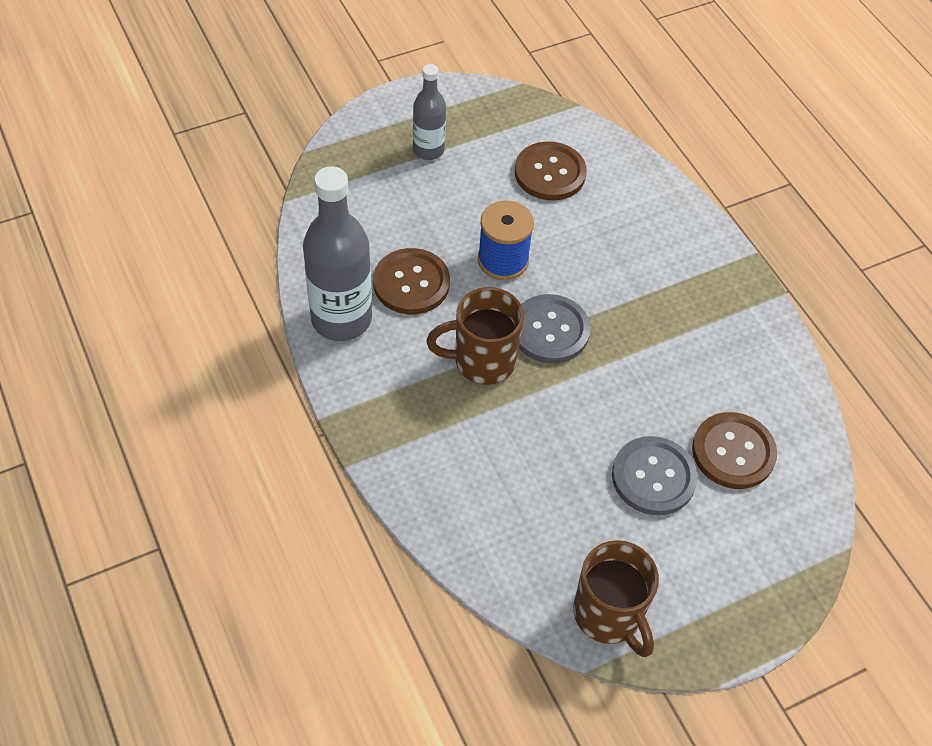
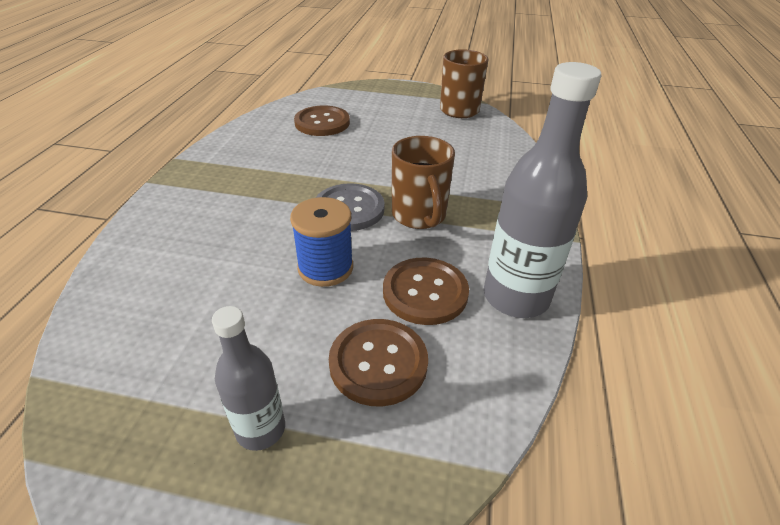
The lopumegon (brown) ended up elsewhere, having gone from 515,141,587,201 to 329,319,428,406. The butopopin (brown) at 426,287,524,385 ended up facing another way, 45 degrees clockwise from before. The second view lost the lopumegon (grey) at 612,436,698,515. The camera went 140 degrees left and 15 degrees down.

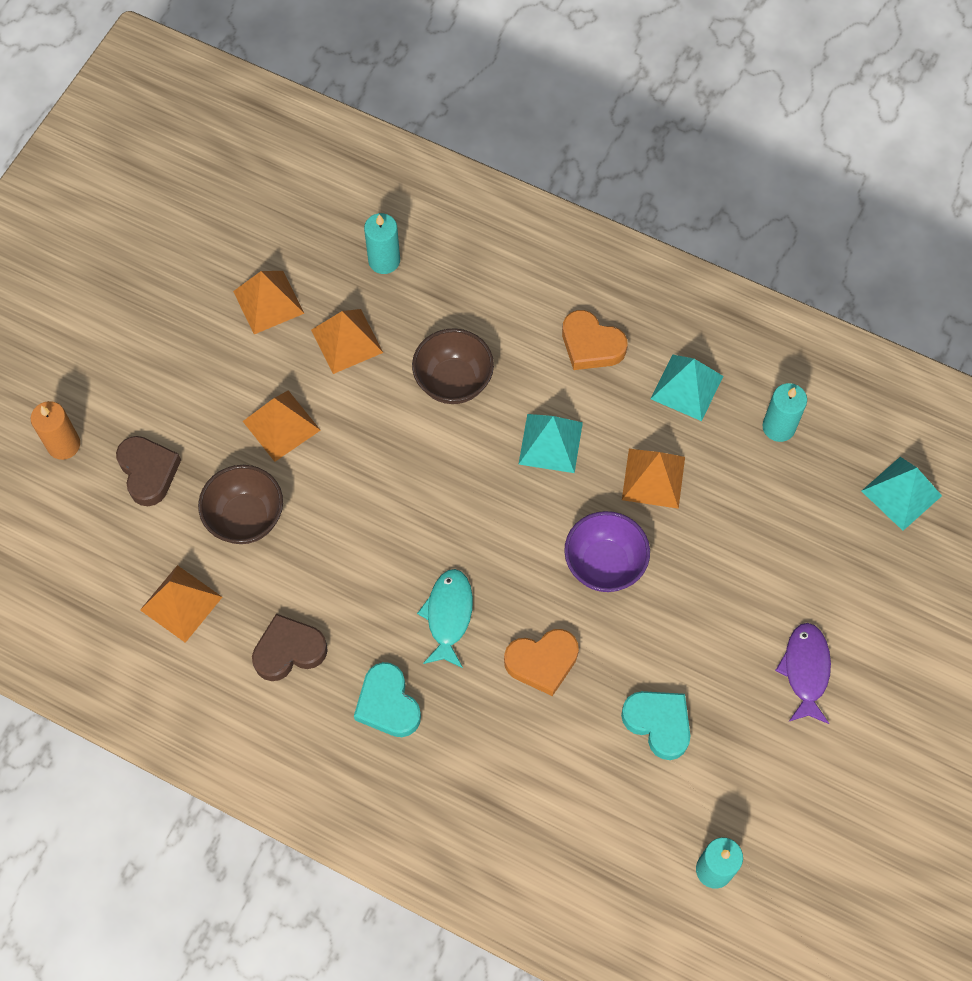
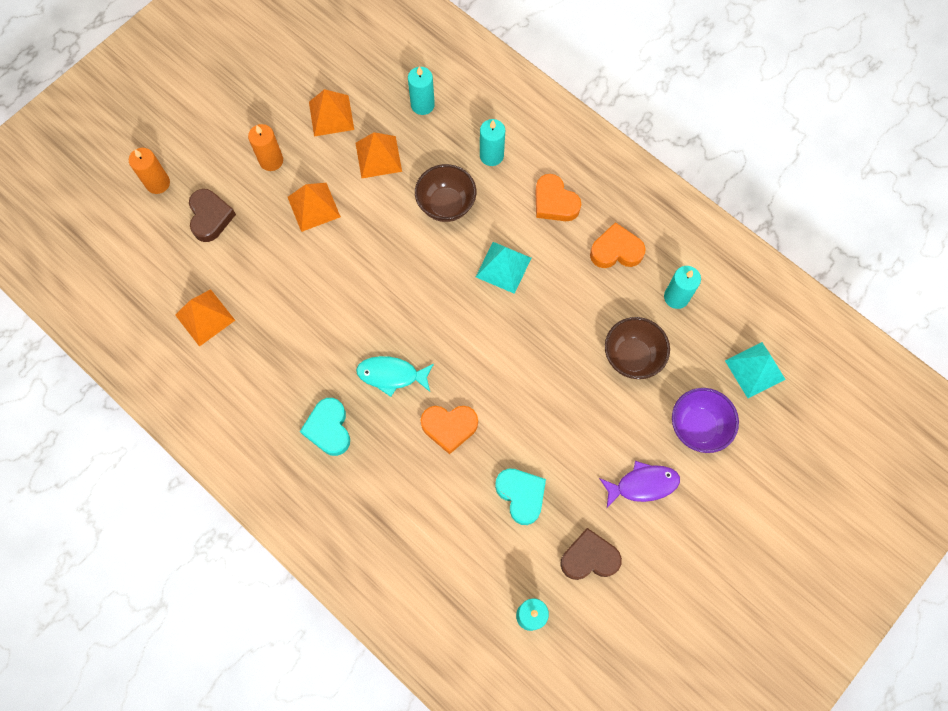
The second view gained the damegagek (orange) at 248,124,283,171. The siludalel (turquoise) at 417,569,473,668 ended up facing another way, 105 degrees counterclockwise from before. The second view gained the damegagek (turquoise) at 480,119,505,166. The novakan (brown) ended up elsewhere, having gone from 252,614,328,681 to 560,528,622,580. Where the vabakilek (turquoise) stood at 651,355,723,421, the novakan (orange) came to stand at 590,222,646,268. The siludalel (purple) at 775,623,831,724 ended up facing another way, 60 degrees clockwise from before. The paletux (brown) ended up elsewhere, having gone from 198,465,283,544 to 605,317,670,379. The paletux (purple) ended up elsewhere, having gone from 564,511,650,592 to 672,388,739,453. The second view lost the vabakilek (orange) at 622,449,685,509. The camera went 15 degrees right and 5 degrees up.

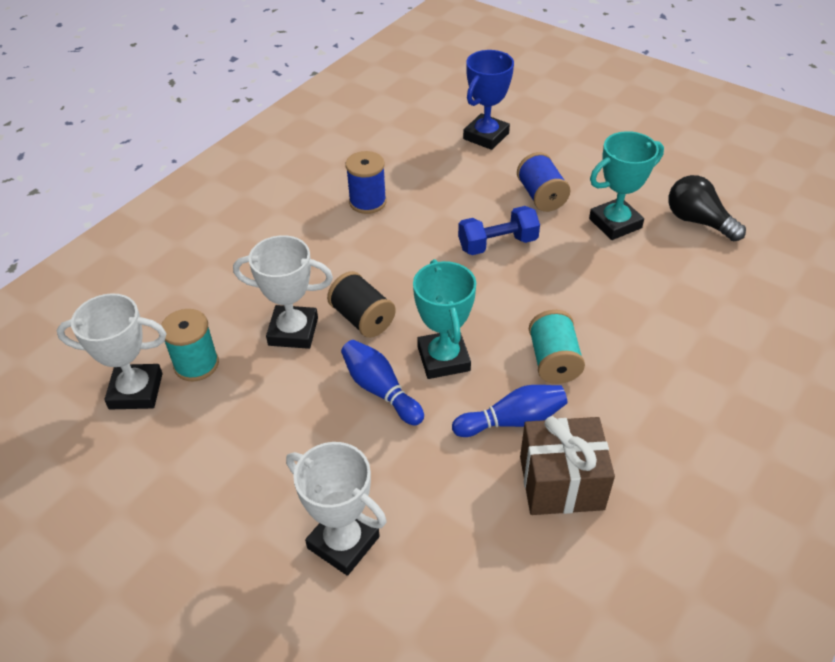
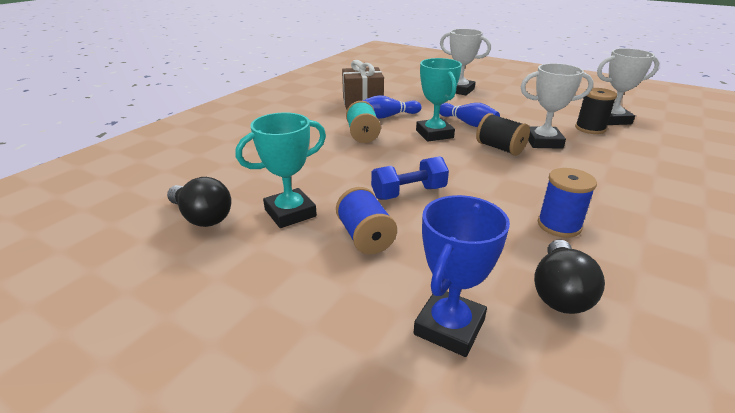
The second view gained the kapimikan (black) at 534,240,605,314. What was the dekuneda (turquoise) at 161,309,219,382 turned into the dekuneda (black) at 575,88,617,134. The camera went 175 degrees right and 15 degrees down.

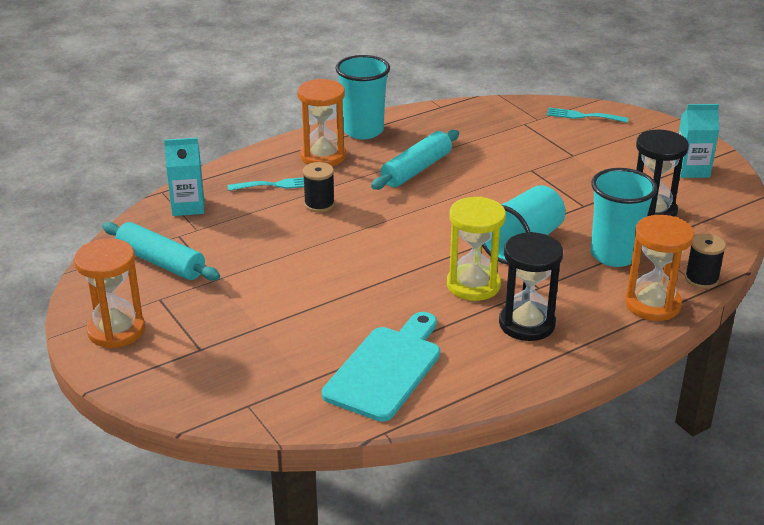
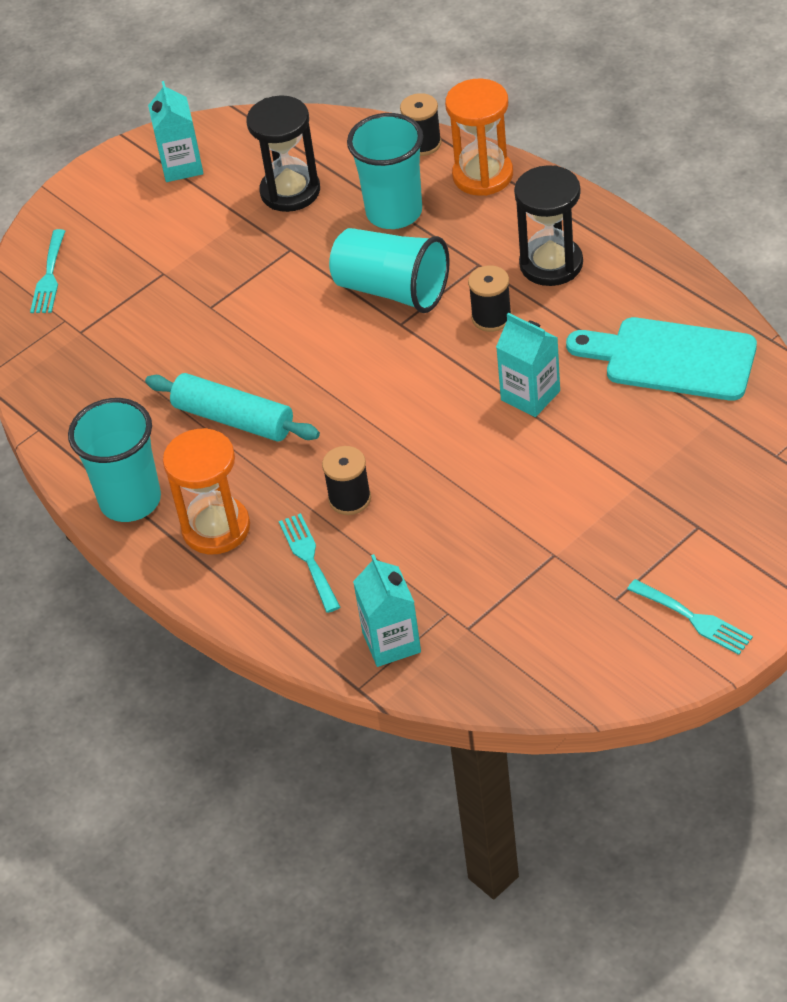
Where the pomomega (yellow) stood at 447,197,506,301, the dekuneda (black) came to stand at 468,265,512,332. The second view gained the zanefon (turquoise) at 496,313,560,417. Where the pomomega (orange) stood at 74,238,145,348, the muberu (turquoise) came to stand at 627,579,753,655. The second view lost the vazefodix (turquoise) at 102,222,220,281. The camera went 95 degrees left and 15 degrees up.

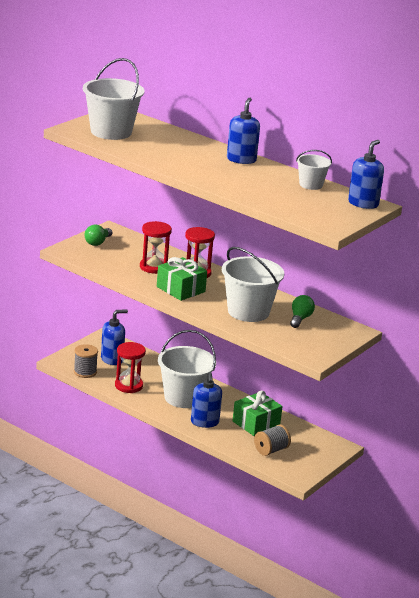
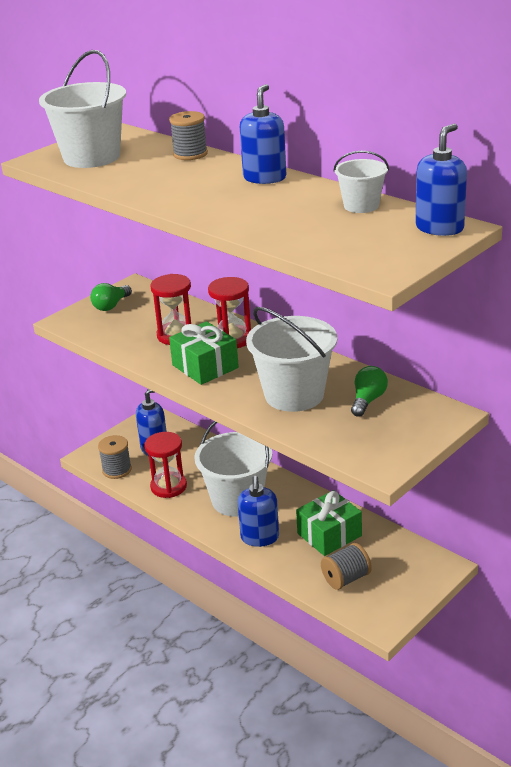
The second view gained the dekuneda (grey) at 169,111,208,160. The camera went 10 degrees right and 5 degrees up.

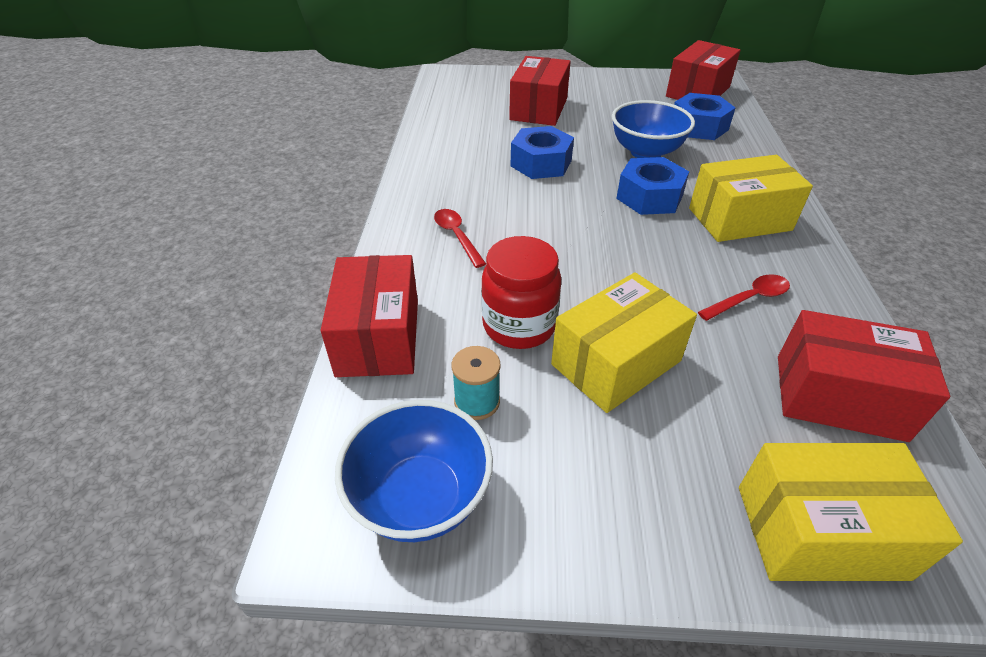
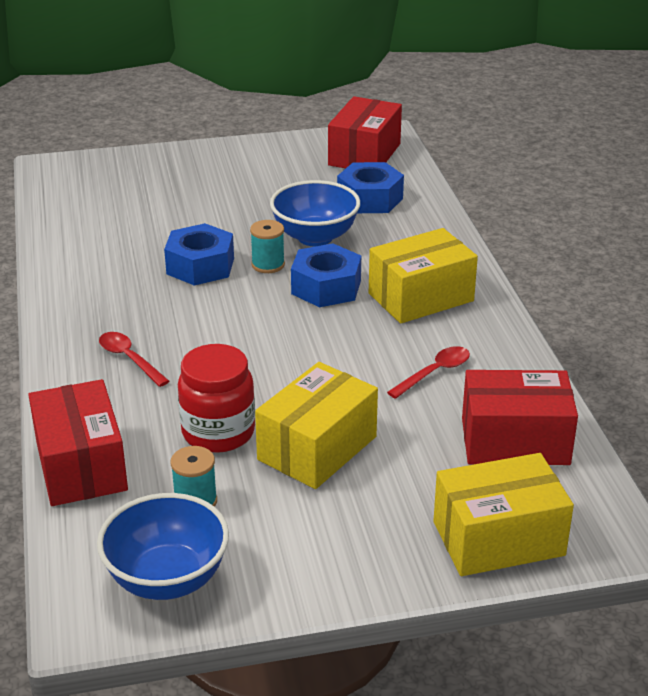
The second view gained the dekuneda (turquoise) at 250,220,285,273. The second view lost the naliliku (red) at 509,56,571,126. The camera went 15 degrees left and 10 degrees down.

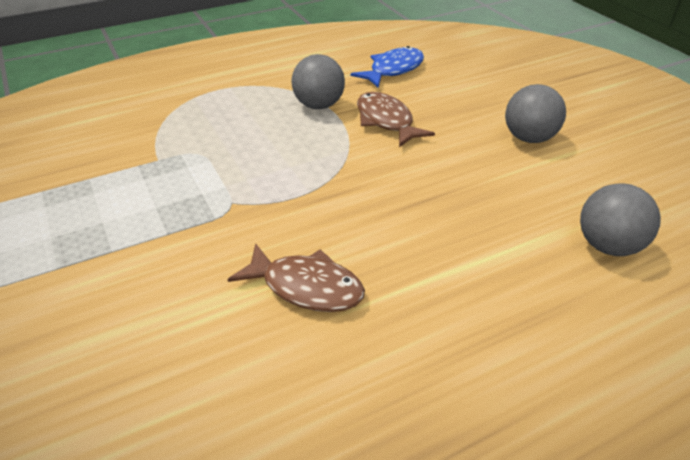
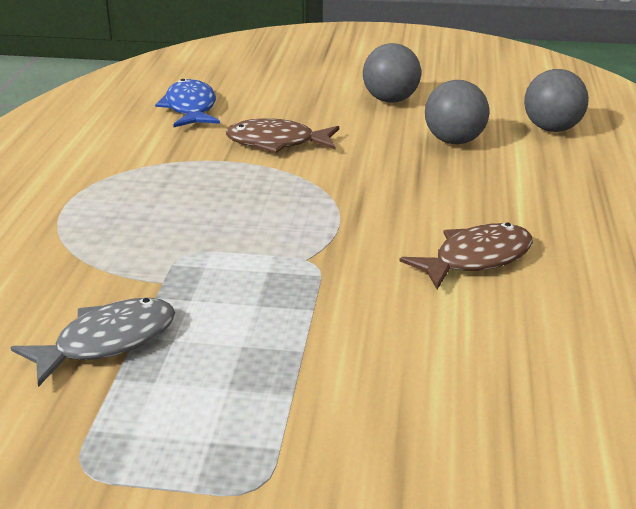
The second view gained the siludalel (grey) at 11,298,175,387. The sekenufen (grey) ended up elsewhere, having gone from 291,54,345,109 to 425,80,489,144. The camera went 55 degrees left and 10 degrees down.

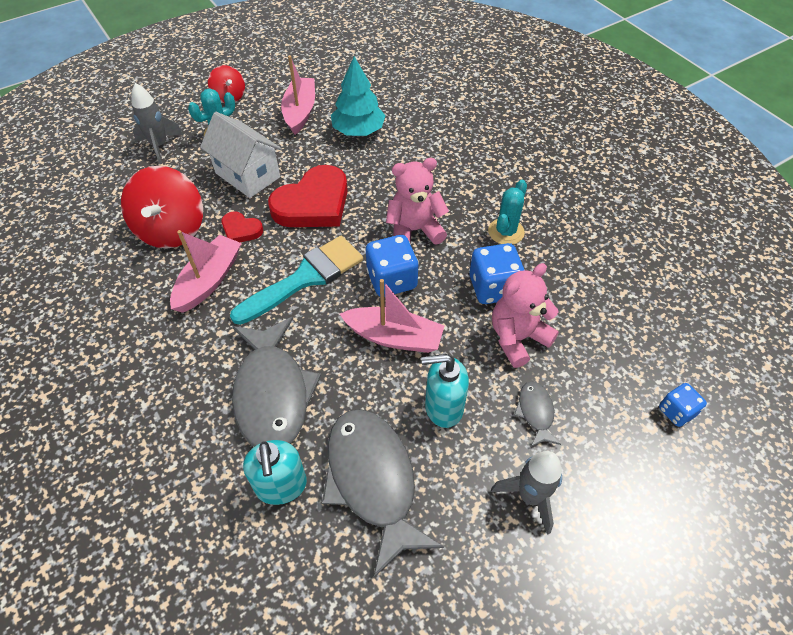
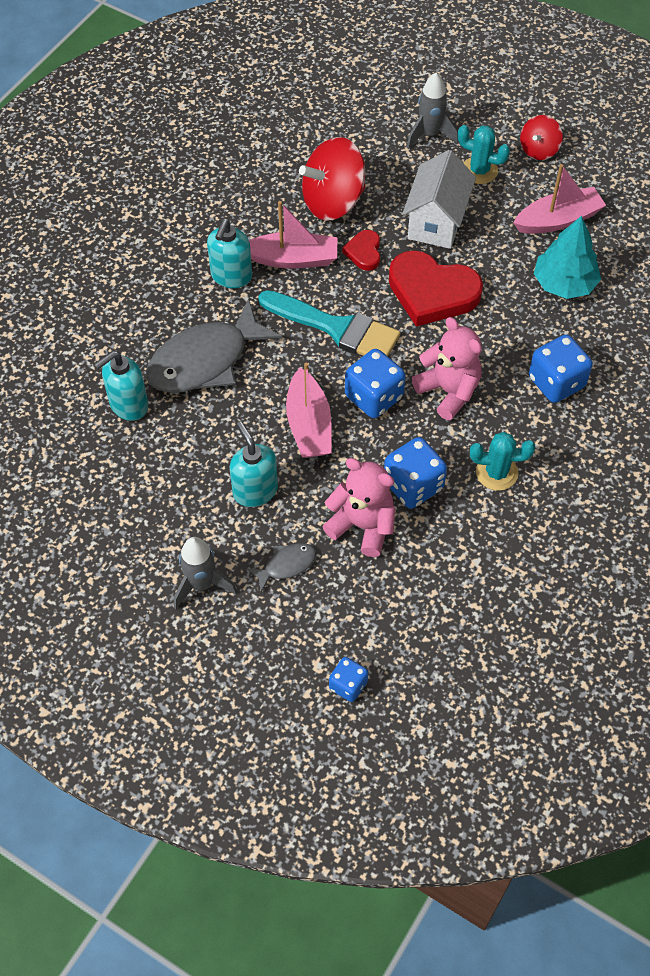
The second view gained the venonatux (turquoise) at 207,219,252,288. The second view gained the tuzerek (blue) at 529,335,593,403. The second view lost the siludalel (grey) at 322,409,444,577. The camera went 65 degrees right and 5 degrees up.

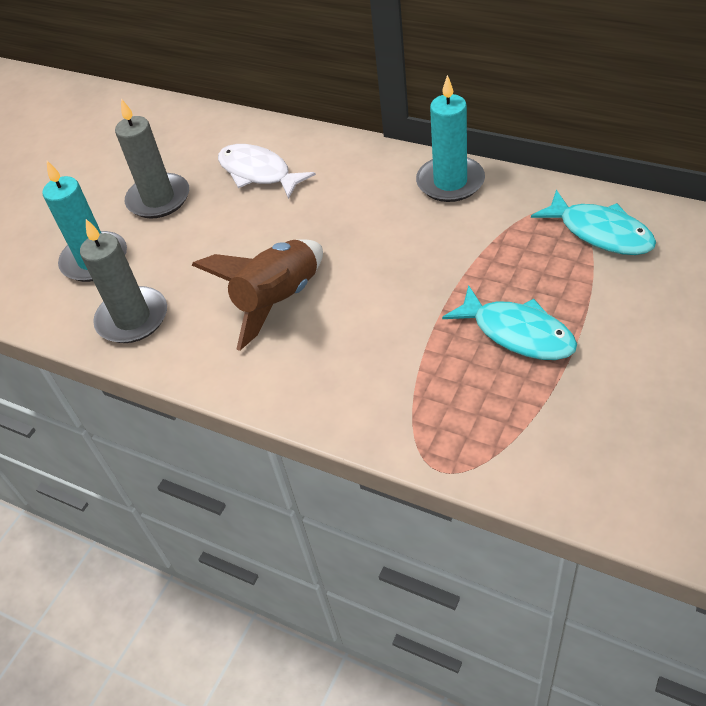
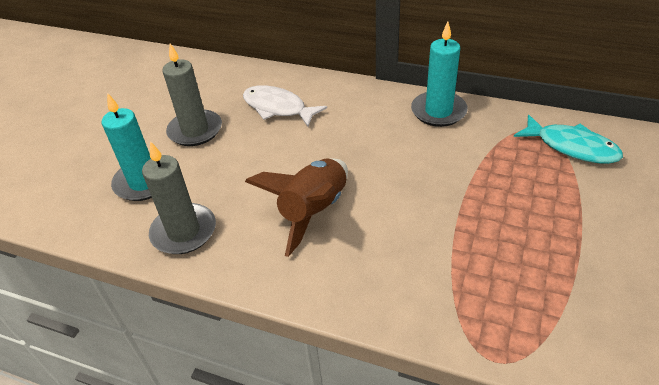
The second view lost the siludalel (turquoise) at 442,285,577,360. The camera went 10 degrees left and 5 degrees down.

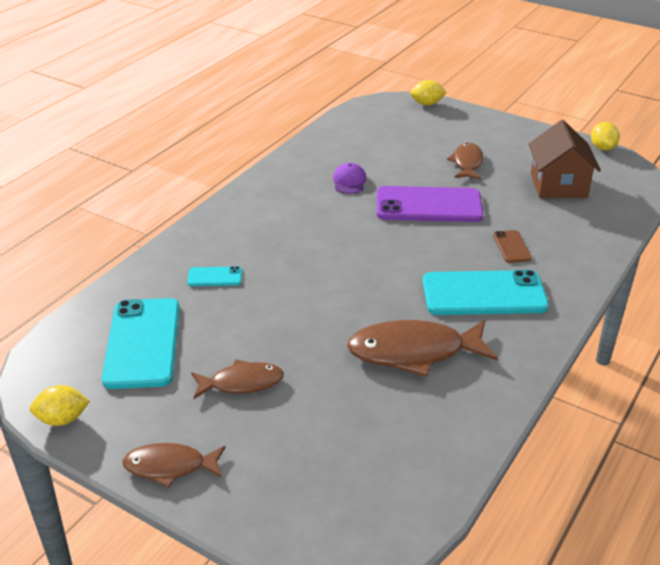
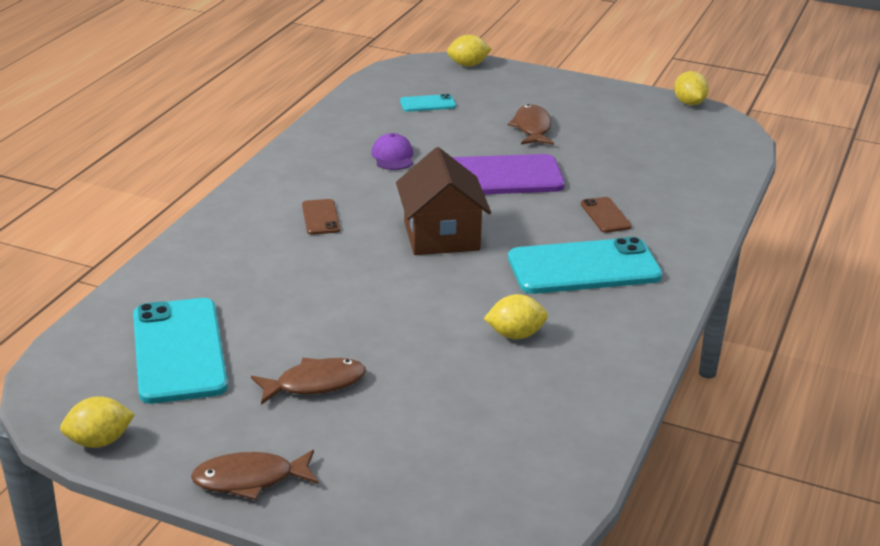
The second view gained the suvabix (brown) at 302,199,340,235. The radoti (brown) ended up elsewhere, having gone from 528,120,601,198 to 396,147,491,255. The suvabix (turquoise) ended up elsewhere, having gone from 187,266,242,286 to 400,94,456,112. Where the siludalel (brown) stood at 347,320,498,377, the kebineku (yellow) came to stand at 484,294,548,339. The camera went 10 degrees left and 5 degrees down.

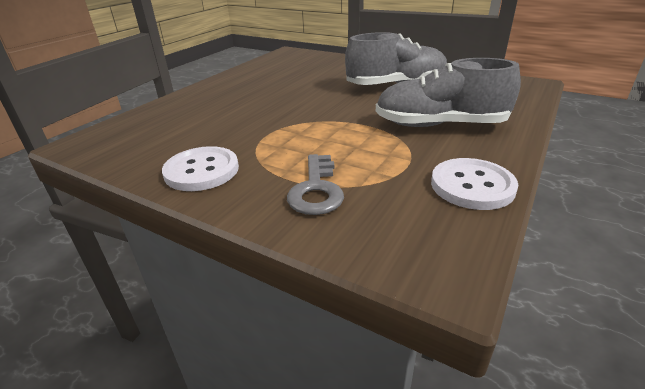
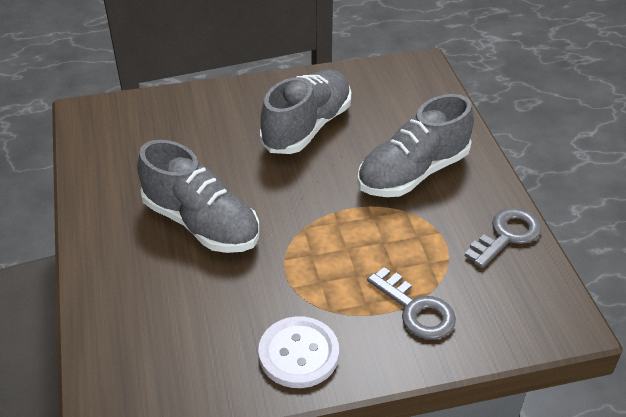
The second view gained the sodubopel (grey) at 137,140,260,253. Where the lopumegon (white) stood at 431,158,518,210, the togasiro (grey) came to stand at 465,208,541,268. The camera went 45 degrees left and 10 degrees up.

